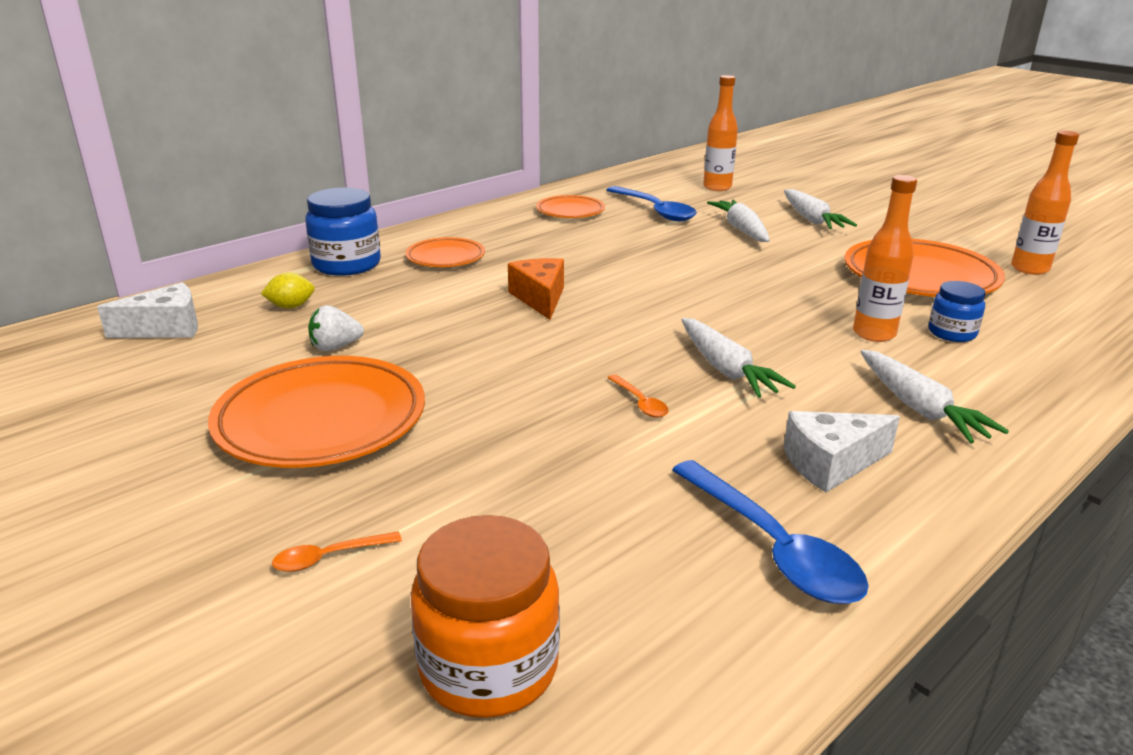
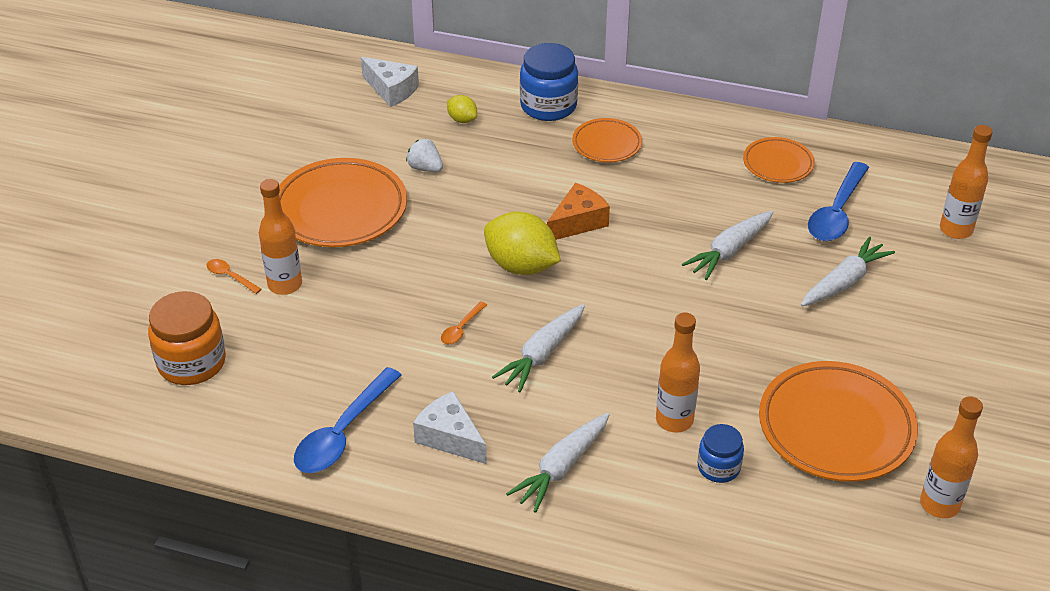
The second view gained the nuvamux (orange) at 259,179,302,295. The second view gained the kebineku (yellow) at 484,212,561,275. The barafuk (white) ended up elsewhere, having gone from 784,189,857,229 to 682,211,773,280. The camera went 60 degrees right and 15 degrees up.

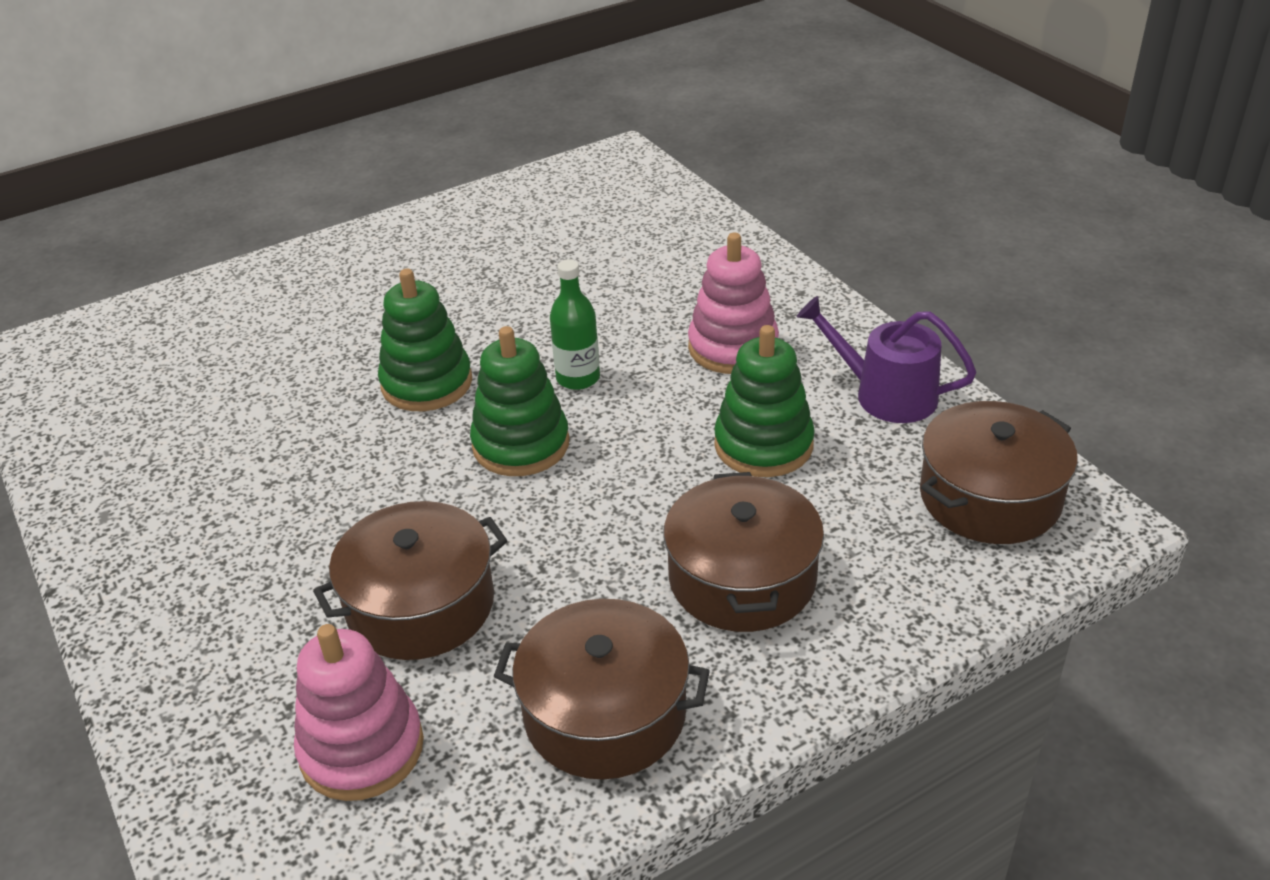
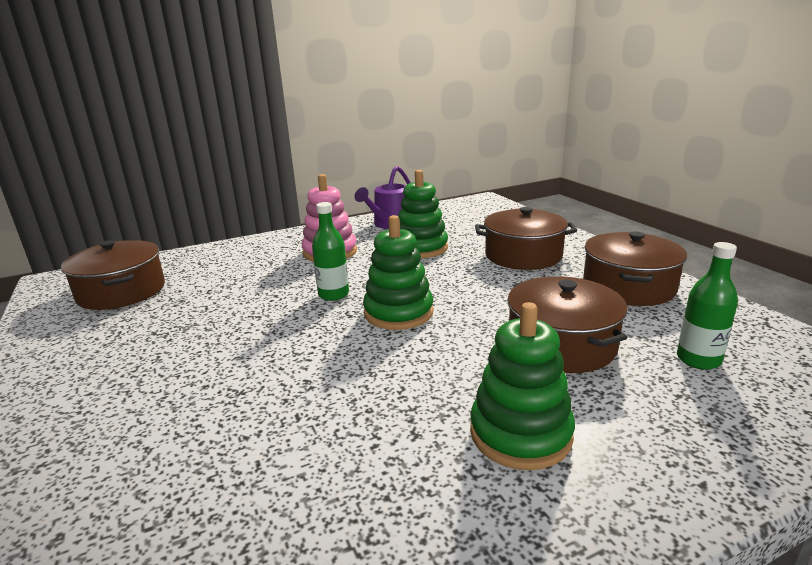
The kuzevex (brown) ended up elsewhere, having gone from 920,401,1078,544 to 61,240,165,310. The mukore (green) ended up elsewhere, having gone from 378,269,472,411 to 470,302,575,470. Where the mukore (pink) stood at 294,624,424,801, the nuvamux (green) came to stand at 677,242,738,370. The camera went 85 degrees left and 15 degrees down.

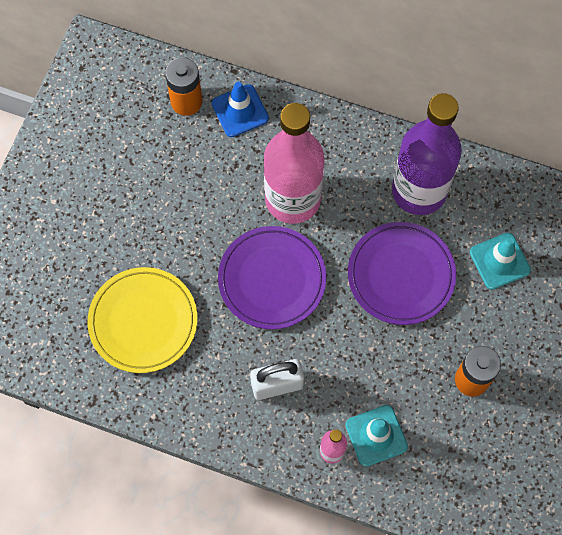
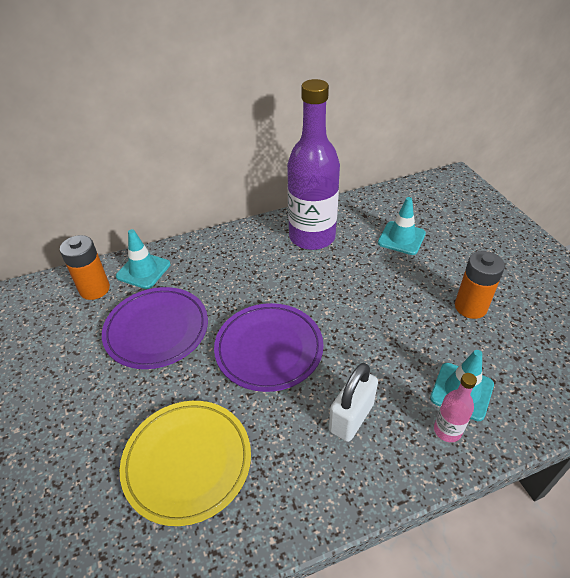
The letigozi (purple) ended up elsewhere, having gone from 348,222,456,325 to 102,287,208,369. What was the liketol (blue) at 212,82,269,137 turned into the liketol (turquoise) at 116,229,170,289. The second view lost the nuvamux (pink) at 264,103,324,224. The camera went 40 degrees left and 25 degrees down.

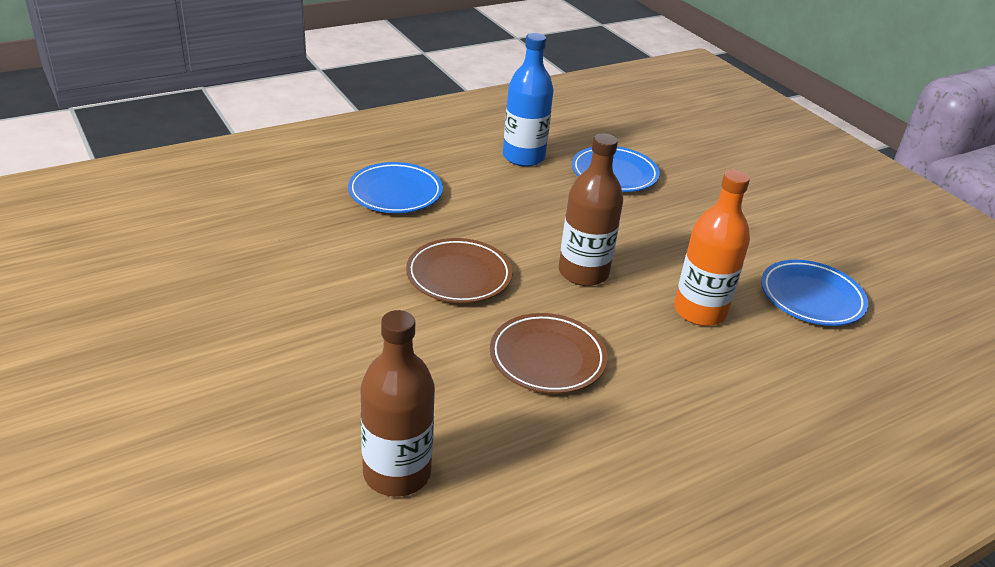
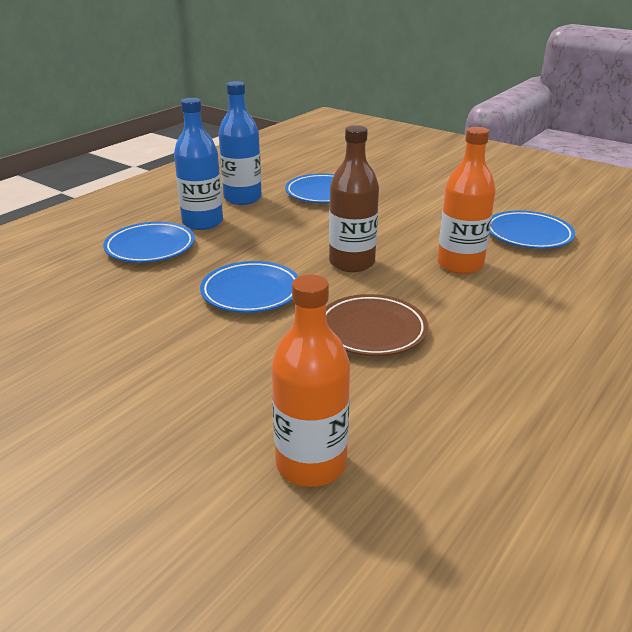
The second view gained the nuvamux (blue) at 174,98,223,230. What was the letigozi (brown) at 406,238,513,303 turned into the letigozi (blue) at 200,261,299,313. What was the nuvamux (brown) at 361,310,435,497 turned into the nuvamux (orange) at 271,275,350,487. The camera went 20 degrees left and 5 degrees down.

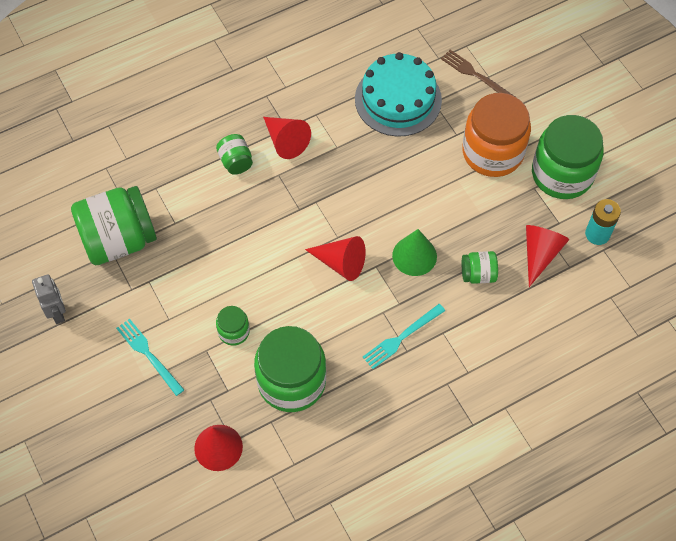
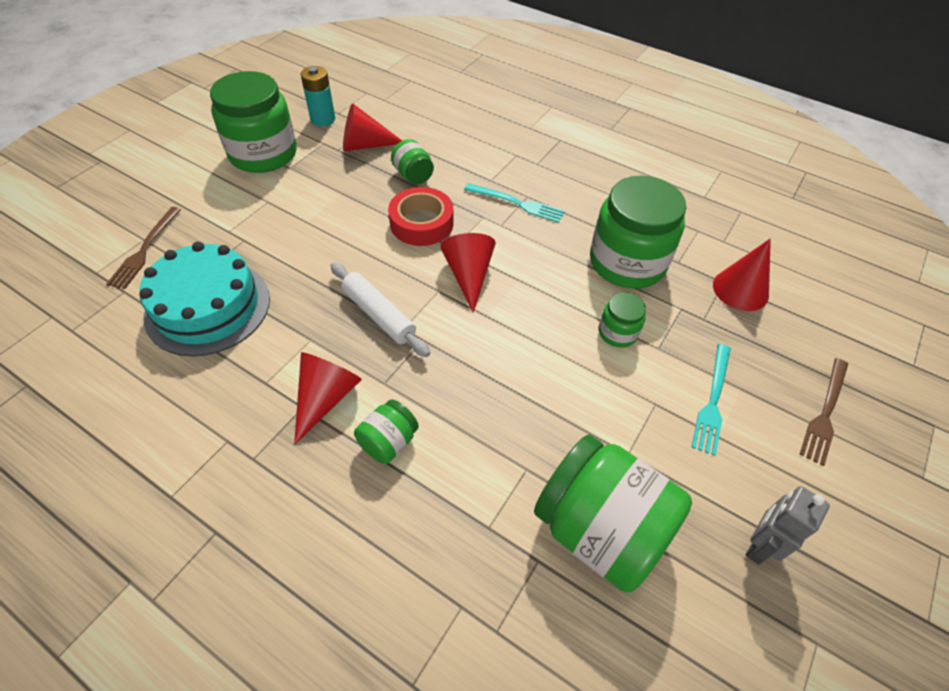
The second view gained the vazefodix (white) at 331,262,430,357. Where the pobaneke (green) stood at 392,229,437,276, the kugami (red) came to stand at 388,187,454,246. The second view gained the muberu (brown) at 799,358,848,466. The second view lost the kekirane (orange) at 462,93,531,177. The camera went 120 degrees left and 10 degrees down.

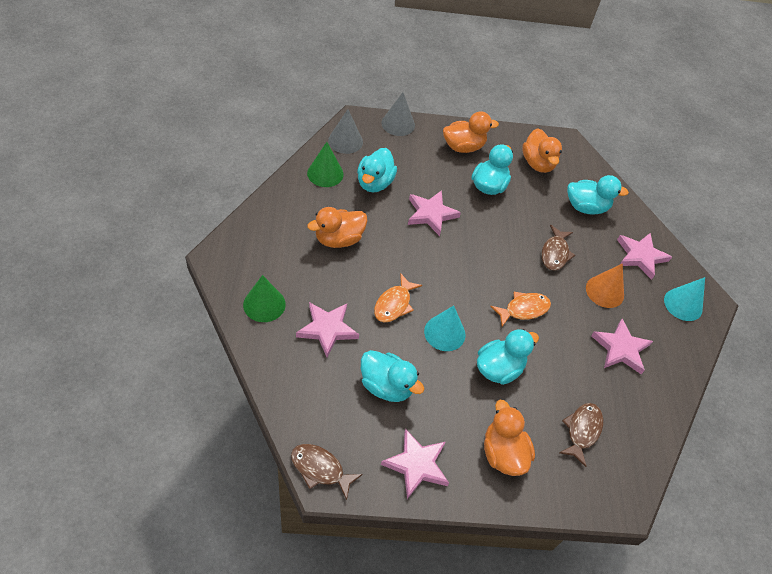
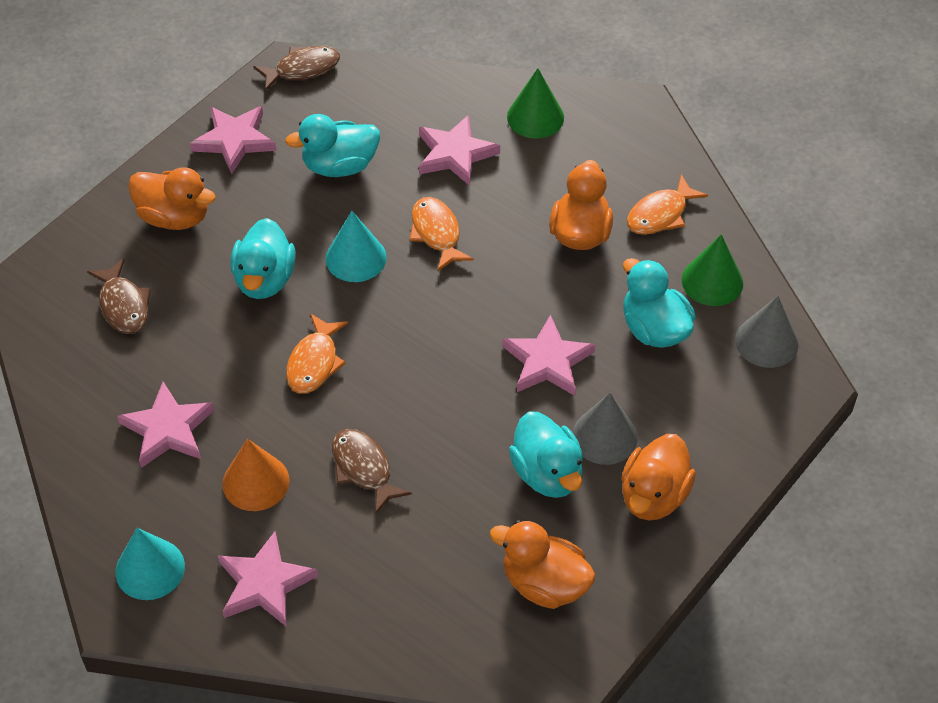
The pobaneke (grey) ended up elsewhere, having gone from 381,93,415,136 to 572,393,637,465. The second view gained the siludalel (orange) at 627,174,708,235. The second view lost the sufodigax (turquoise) at 567,175,629,215. The camera went 135 degrees right and 0 degrees up.

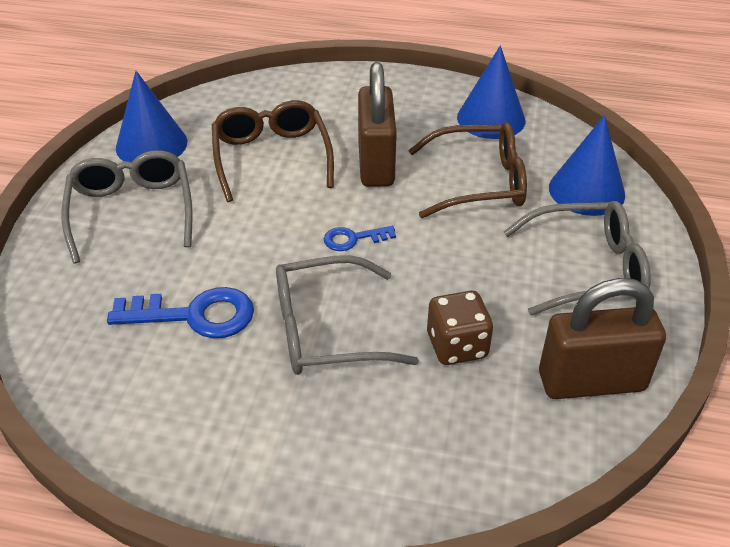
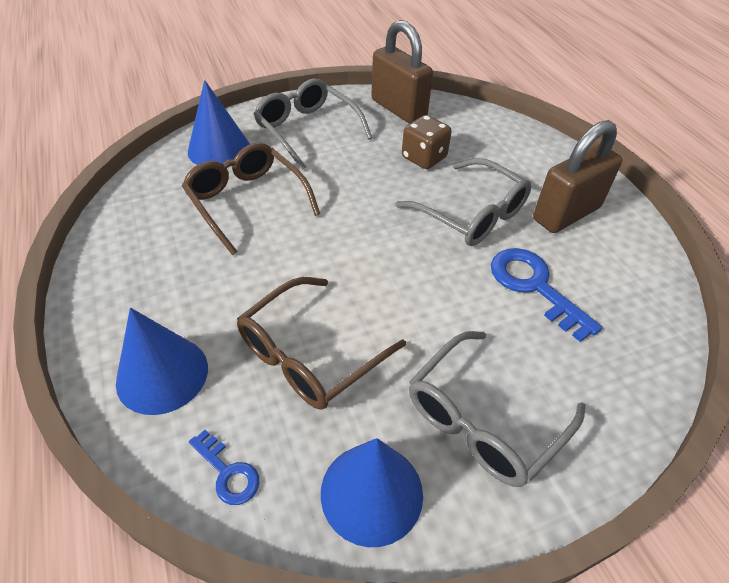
The pobaneke (blue) ended up elsewhere, having gone from 457,45,526,139 to 116,308,208,415. The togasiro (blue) ended up elsewhere, having gone from 324,226,396,251 to 189,430,260,505. The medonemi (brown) ended up elsewhere, having gone from 358,62,397,187 to 533,120,623,233. The camera went 125 degrees left and 5 degrees up.

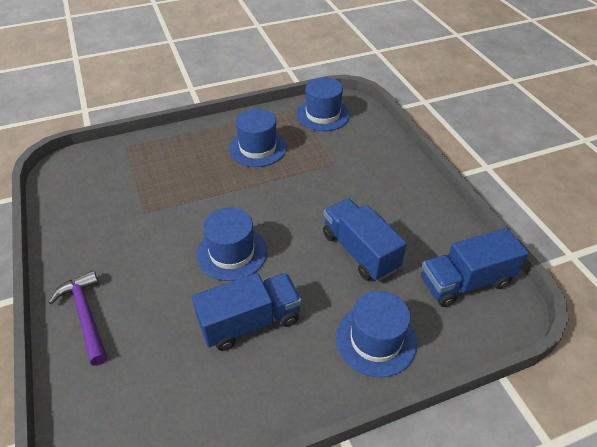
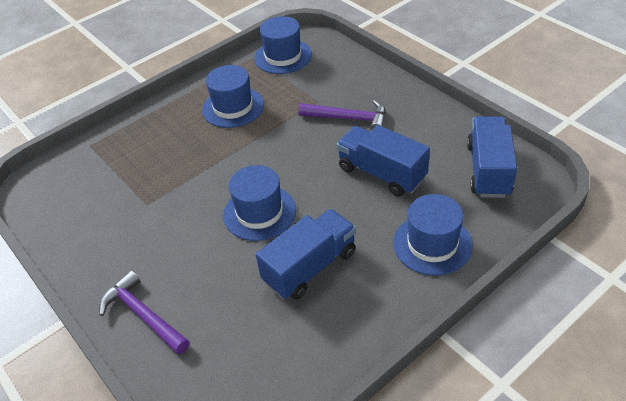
The second view gained the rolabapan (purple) at 298,100,386,130. The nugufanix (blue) at 421,228,528,307 ended up facing another way, 135 degrees clockwise from before. The camera went 15 degrees left and 0 degrees up.

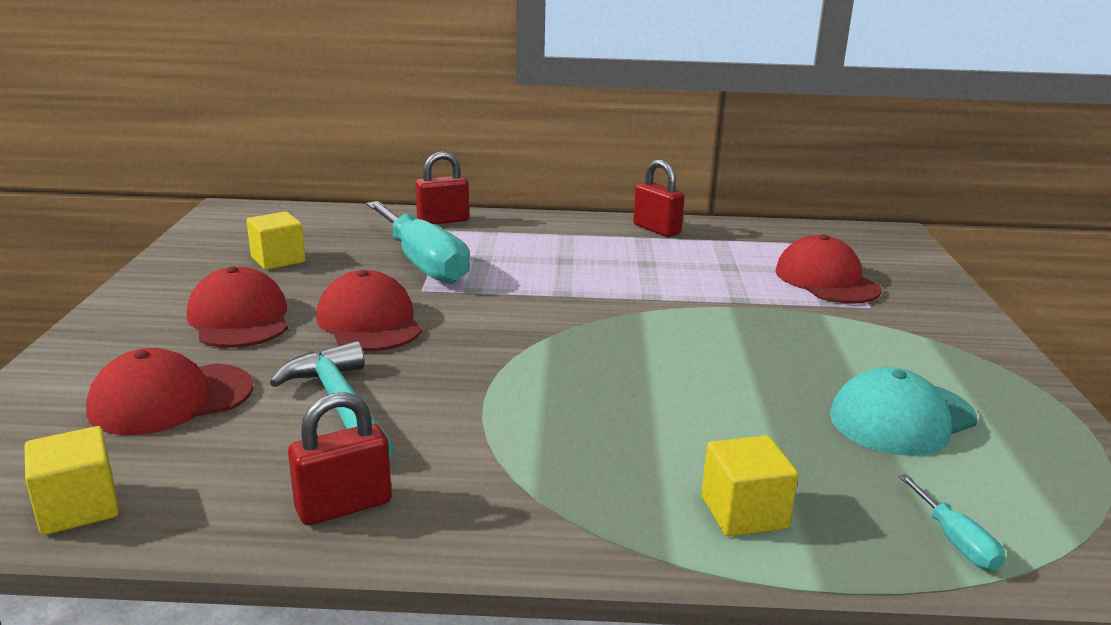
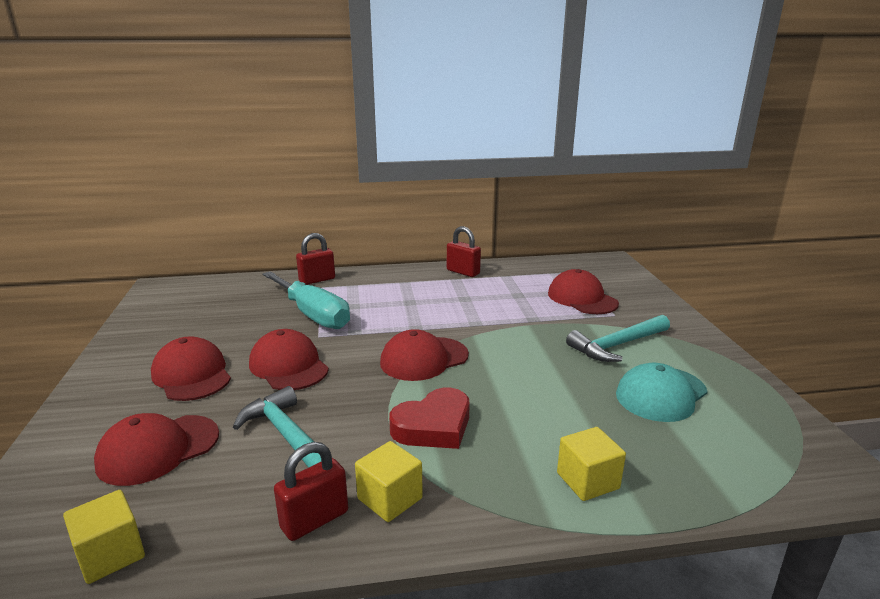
The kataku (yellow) ended up elsewhere, having gone from 246,211,306,270 to 355,441,423,522. The second view gained the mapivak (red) at 380,329,469,381. The second view gained the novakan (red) at 389,388,470,449. The second view gained the rolabapan (turquoise) at 566,315,670,362. The second view lost the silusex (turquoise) at 899,474,1005,571. The camera went 10 degrees left and 0 degrees up.

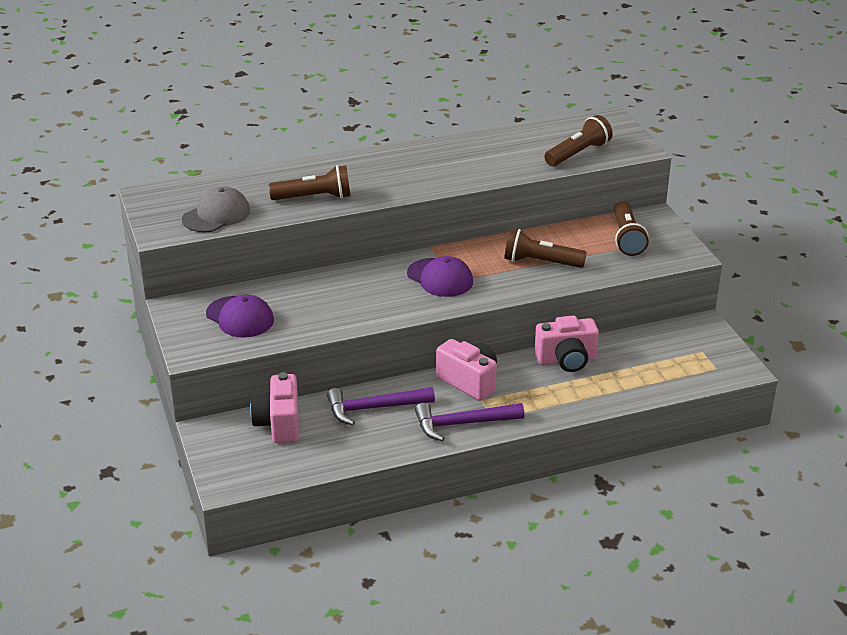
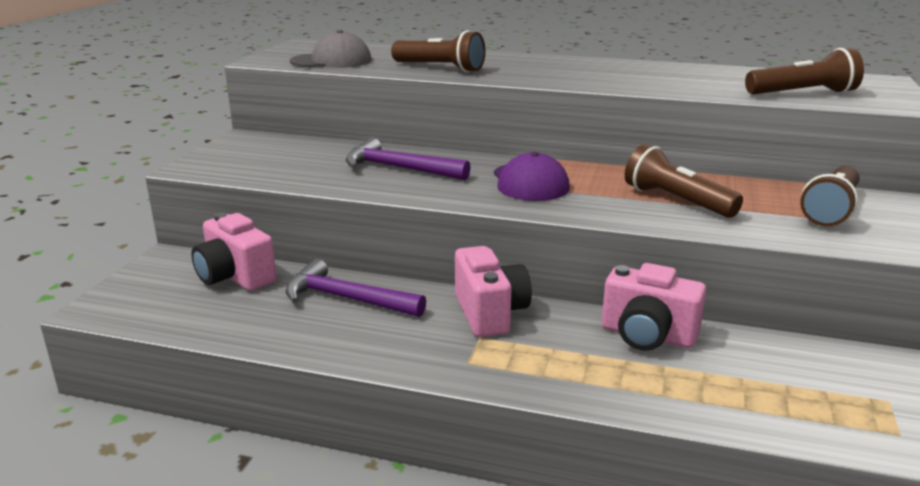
The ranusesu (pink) at 250,372,299,443 ended up facing another way, 75 degrees counterclockwise from before. The rolabapan (purple) ended up elsewhere, having gone from 415,403,525,441 to 346,137,470,180. The second view lost the mapivak (purple) at 206,295,274,338. The camera went 35 degrees right and 10 degrees down.

